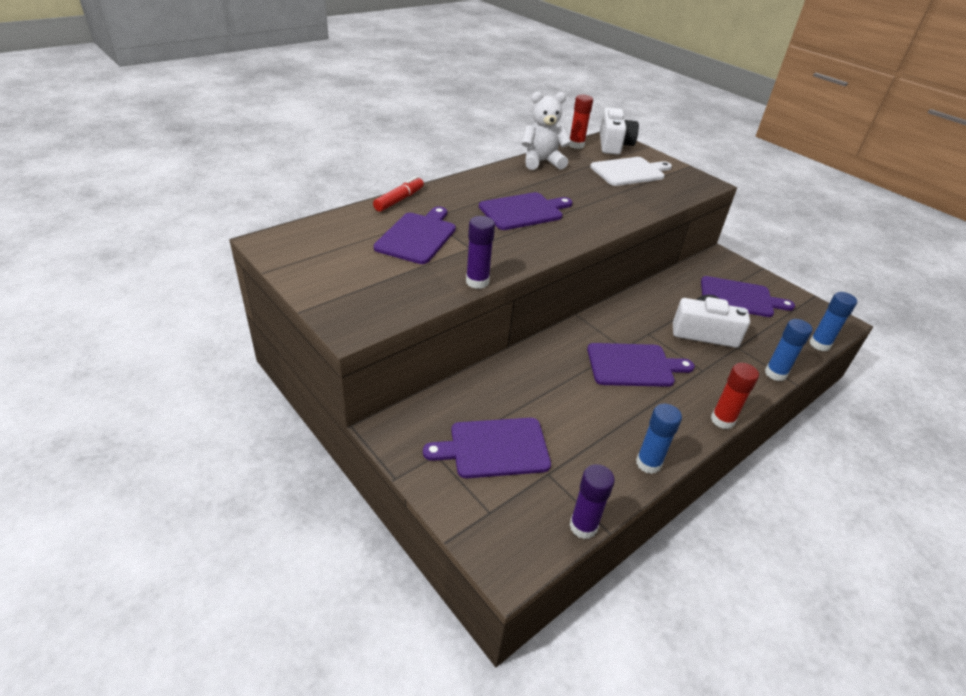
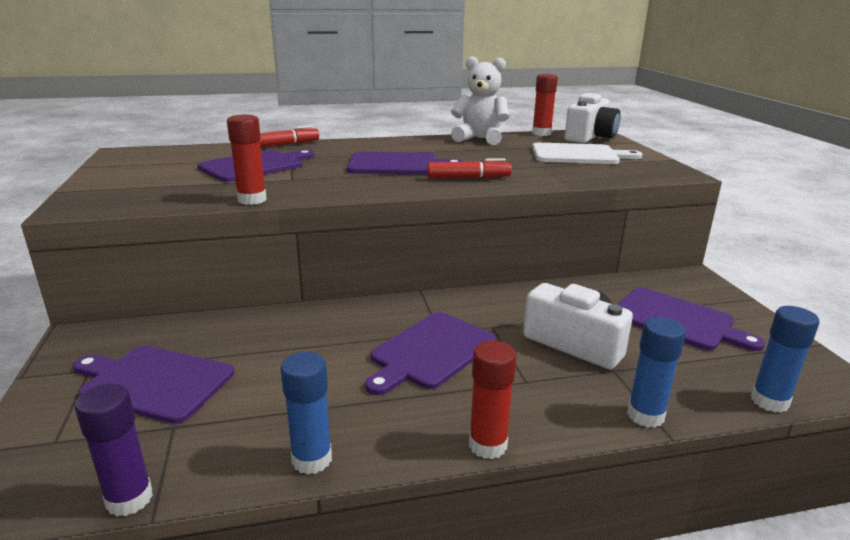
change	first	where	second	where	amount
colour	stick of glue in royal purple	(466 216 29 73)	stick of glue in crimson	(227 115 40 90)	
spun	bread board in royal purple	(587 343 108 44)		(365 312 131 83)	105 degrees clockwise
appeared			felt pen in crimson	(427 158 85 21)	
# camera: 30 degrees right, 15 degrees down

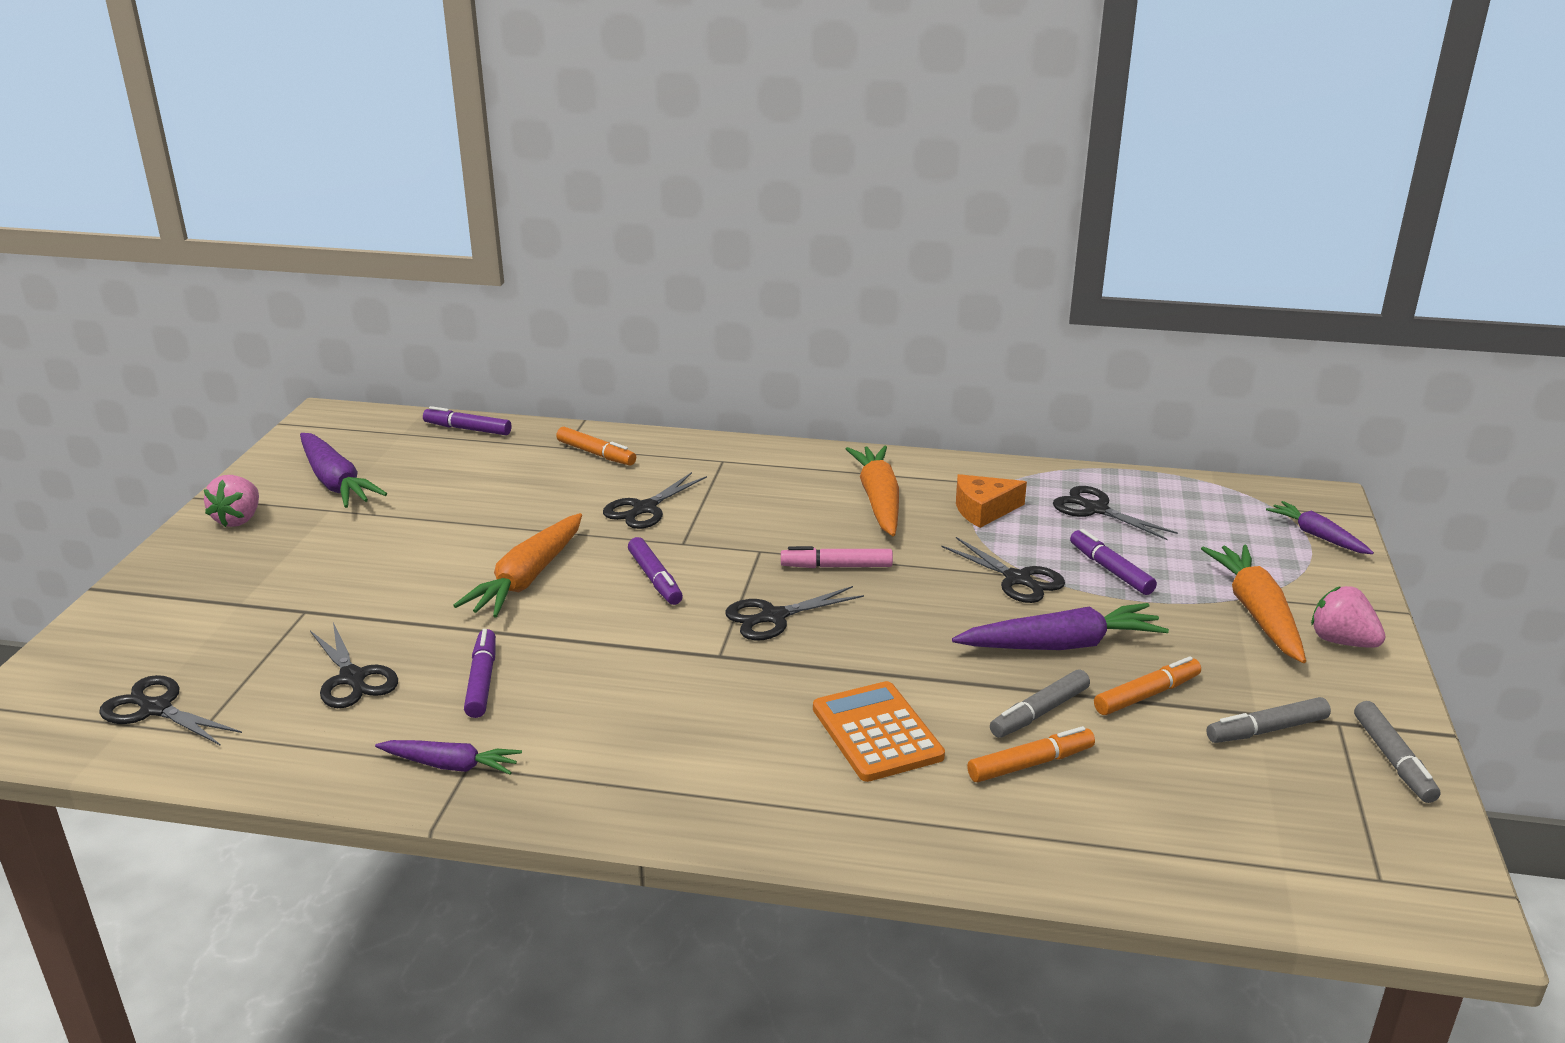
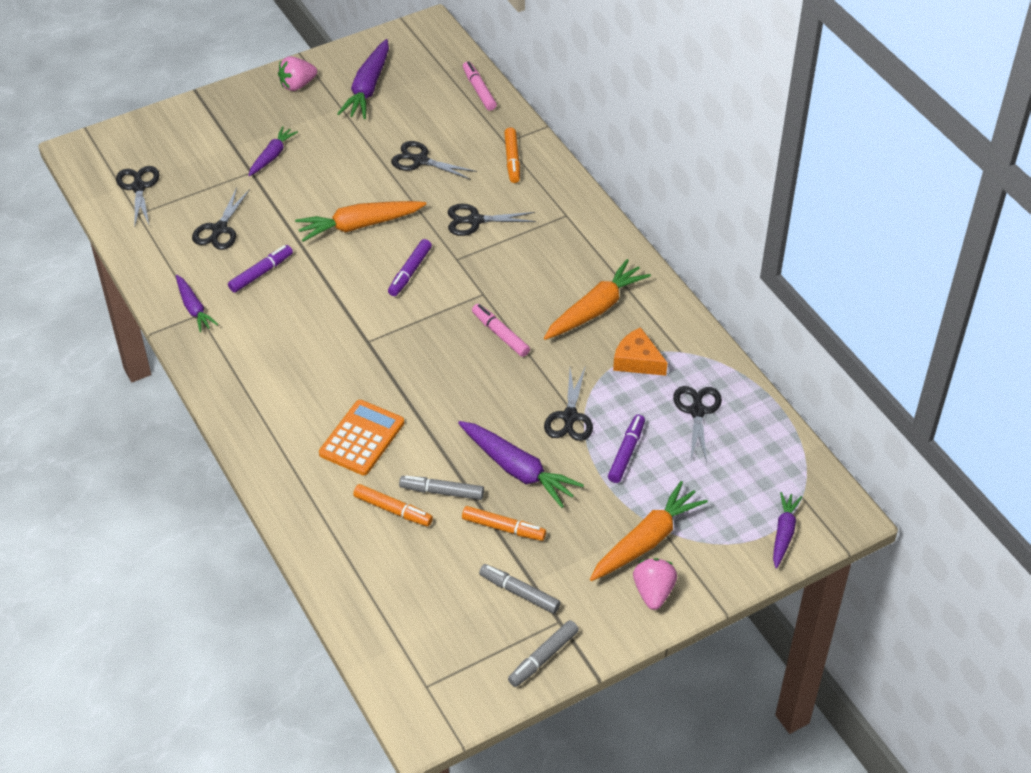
change	first	where	second	where	amount
appeared			toy carrot in royal purple	(248 126 50 50)	
relocated	scissors in jet-black	(725 586 139 55)		(391 141 86 39)	
colour	felt pen in royal purple	(423 406 88 29)	felt pen in rosy	(463 61 34 50)	
# camera: 50 degrees right, 20 degrees up

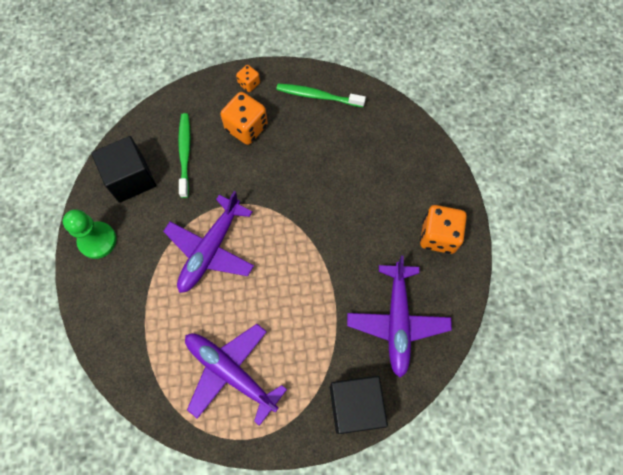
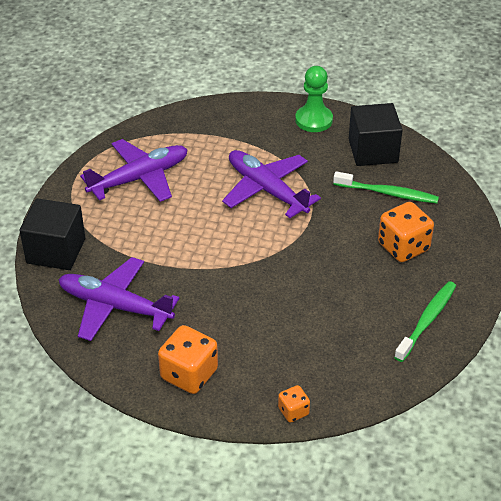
change	first	where	second	where	amount
relocated	dice in orange-coloured	(236 65 24 27)		(278 385 32 38)	
# camera: 110 degrees right, 25 degrees down

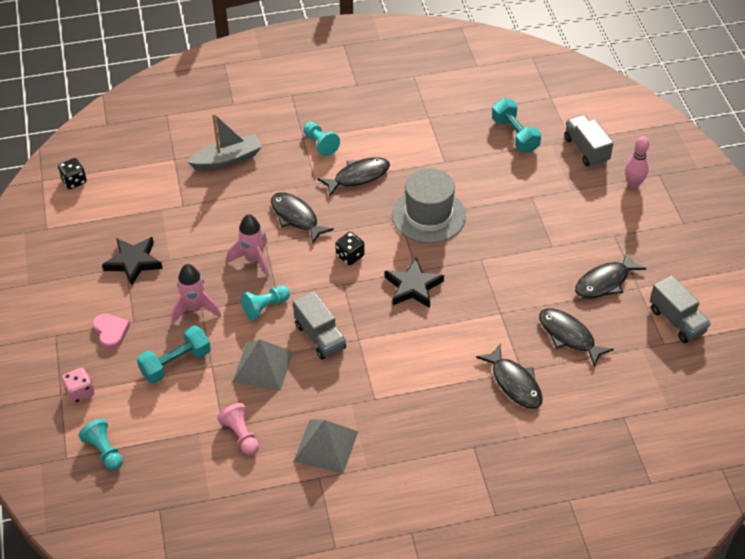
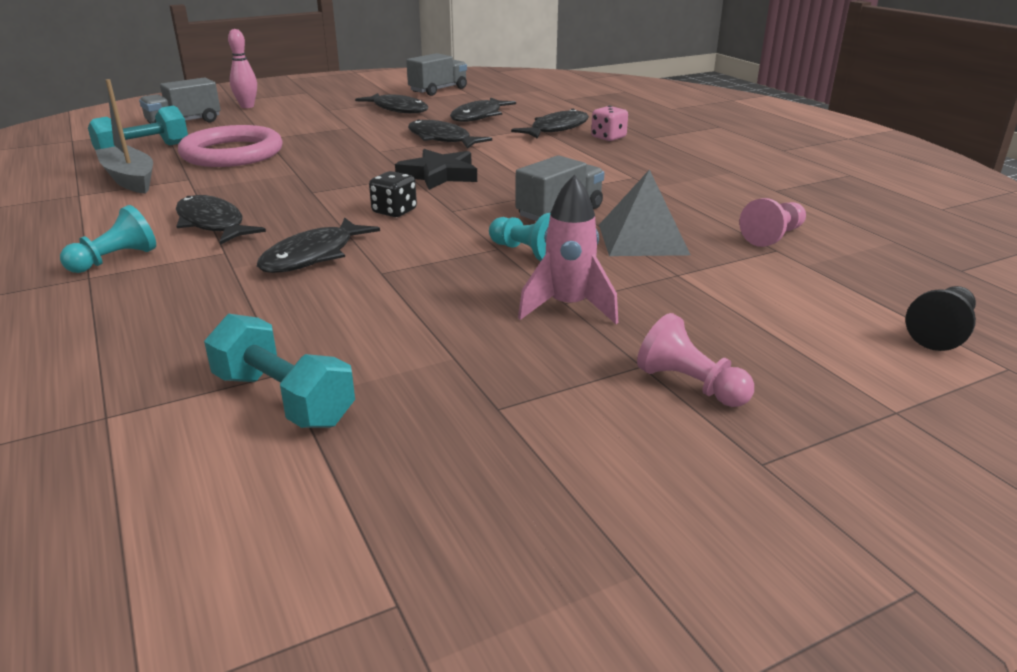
change	first	where	second	where	amount
relocated	boat in ash-grey	(187 113 75 57)		(95 79 58 115)	
appeared			hoop in rosy	(178 125 105 42)	
relocated	hand weight in teal	(137 326 74 58)		(204 314 151 114)	
appeared			toy fish in jet-black	(408 119 84 30)	
relocated	dice in rosy	(62 368 32 35)		(591 106 37 35)	
exchanged	heart in rosy	(93 314 37 36)	pawn in rosy	(637 313 117 94)	
colour	pawn in teal	(79 419 44 52)	pawn in jet-black	(905 286 71 65)	
missing	dice in jet-black	(58 158 29 31)			
missing	star in jet-black	(102 237 61 49)			
missing	spaceship in rosy	(227 214 42 64)			
missing	pyramid in ash-grey	(294 419 64 55)			
missing	hat in ash-grey	(392 168 74 75)			
# camera: 105 degrees left, 20 degrees down

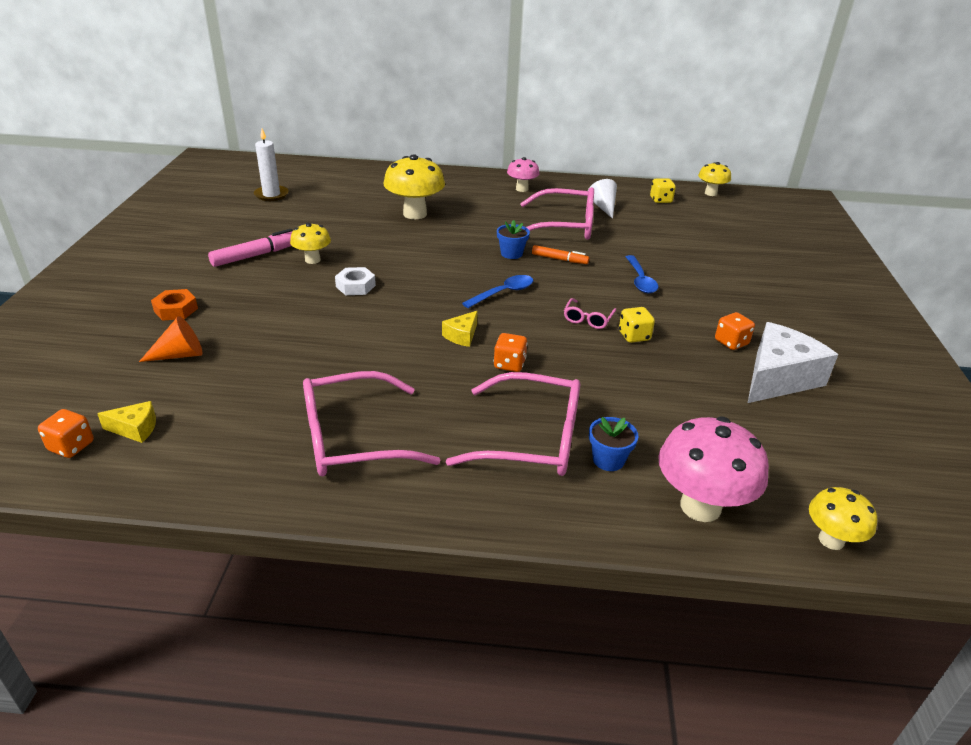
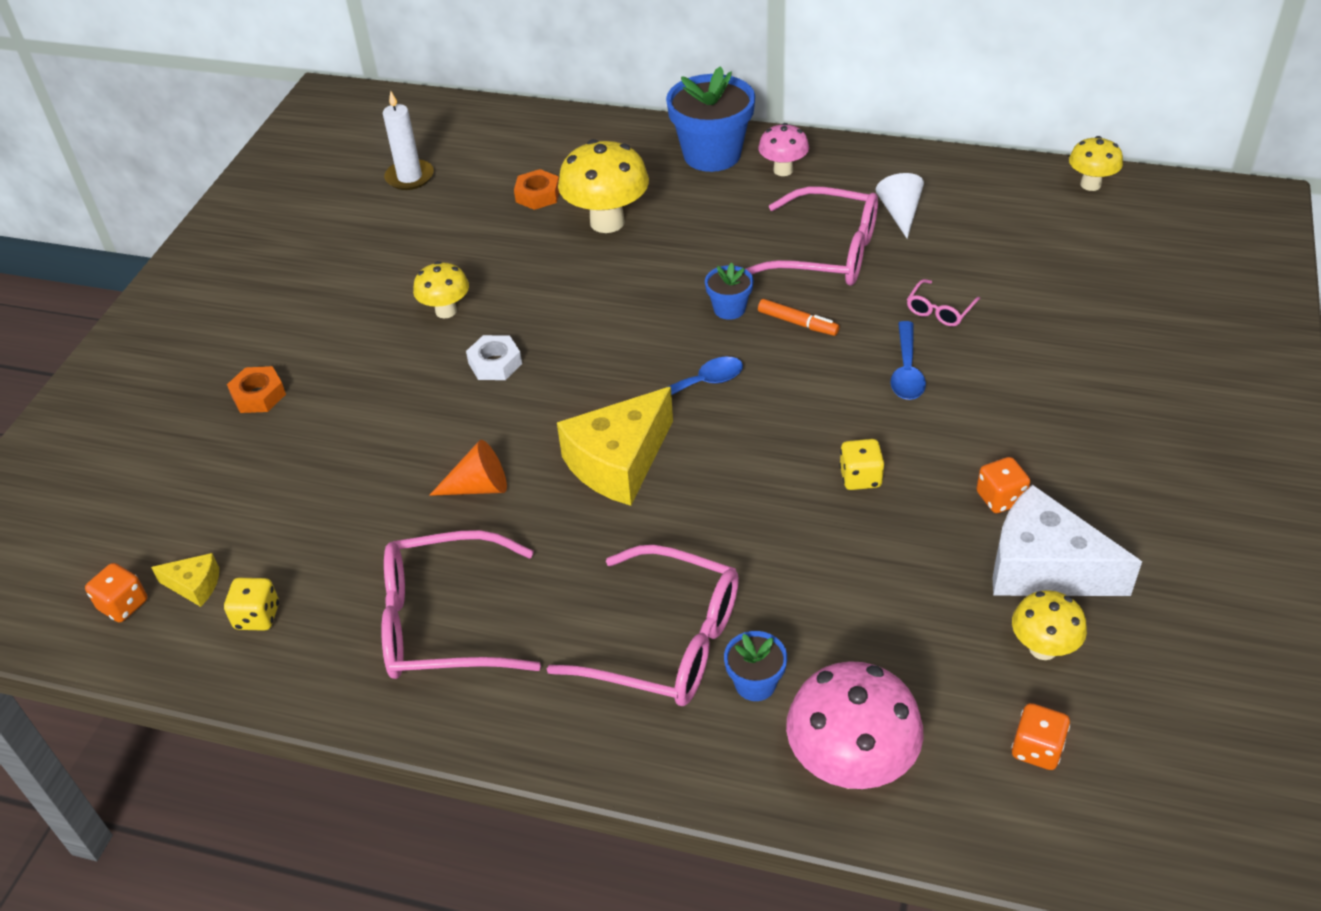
change	first	where	second	where	amount
relocated	dice in golden	(650 178 26 25)		(224 578 55 53)	
relocated	solid cone in orange-coloured	(139 316 64 46)		(429 440 78 56)	
appeared			nut in orange-coloured	(514 169 45 41)	
size	cheese wedge in golden	(442 311 36 36)		(557 387 116 119)	x2.14
appeared			potted plant in royal blue	(666 66 89 106)	
relocated	spectacles in rosy	(564 298 52 31)		(907 279 73 47)	
spun	cheese wedge in white	(748 322 90 81)		(993 484 149 112)	120 degrees counterclockwise
relocated	dice in orange-coloured	(493 333 35 39)		(1011 703 59 67)	
relocated	toadstool in golden	(809 487 68 63)		(1012 590 75 70)	
missing	felt pen in rosy	(208 229 85 38)			
# camera: 15 degrees right, 10 degrees up

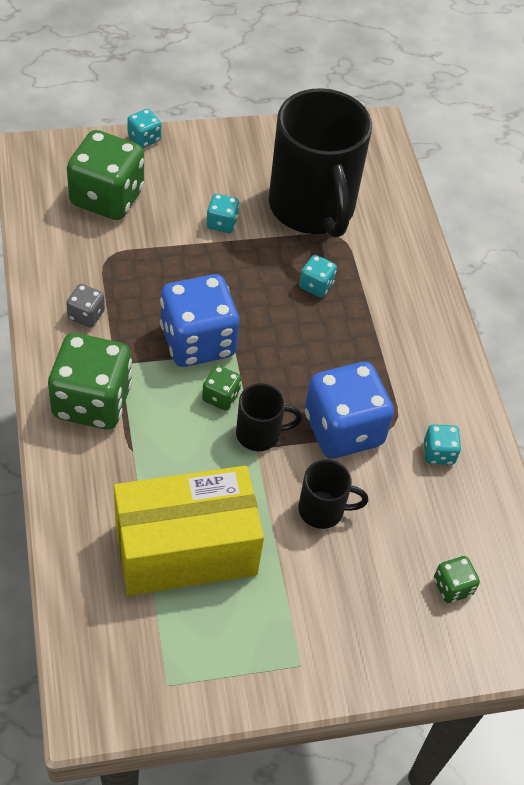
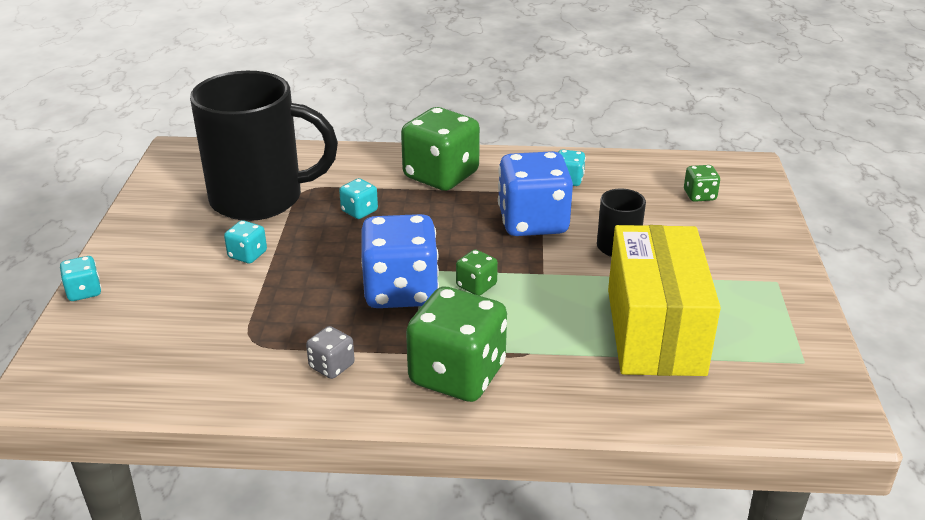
change	first	where	second	where	amount
relocated	dice in green	(67 130 77 90)		(401 107 79 84)	
missing	tea mug in jet-black	(236 383 66 68)			
# camera: 70 degrees left, 20 degrees down

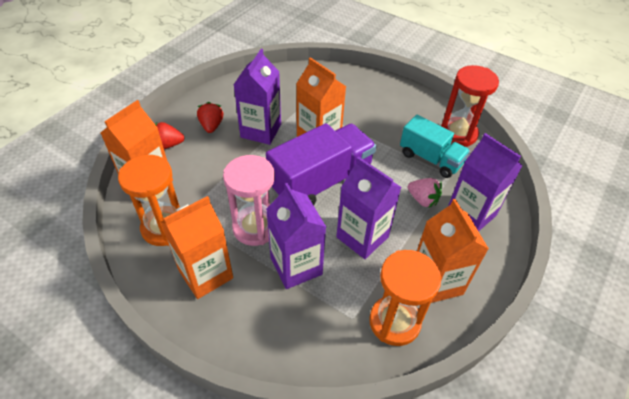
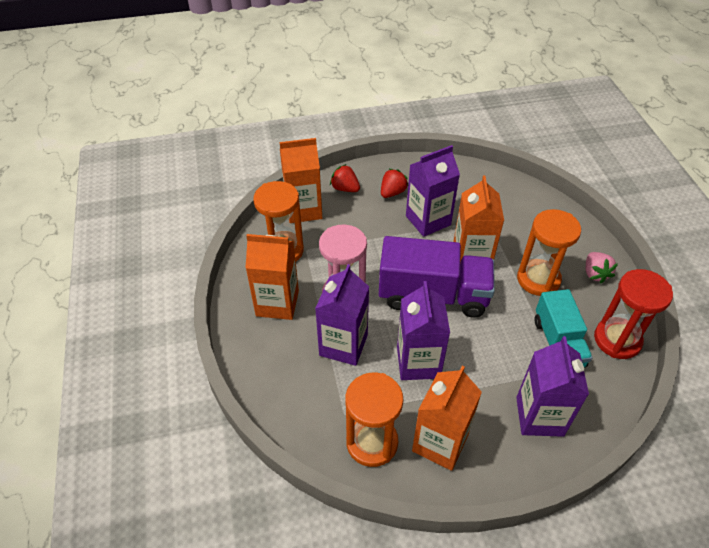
change	first	where	second	where	amount
appeared			sandglass in orange-coloured	(517 209 64 87)	
relocated	berry in rosy	(408 178 34 30)		(586 252 32 31)	
# camera: 45 degrees right, 0 degrees up

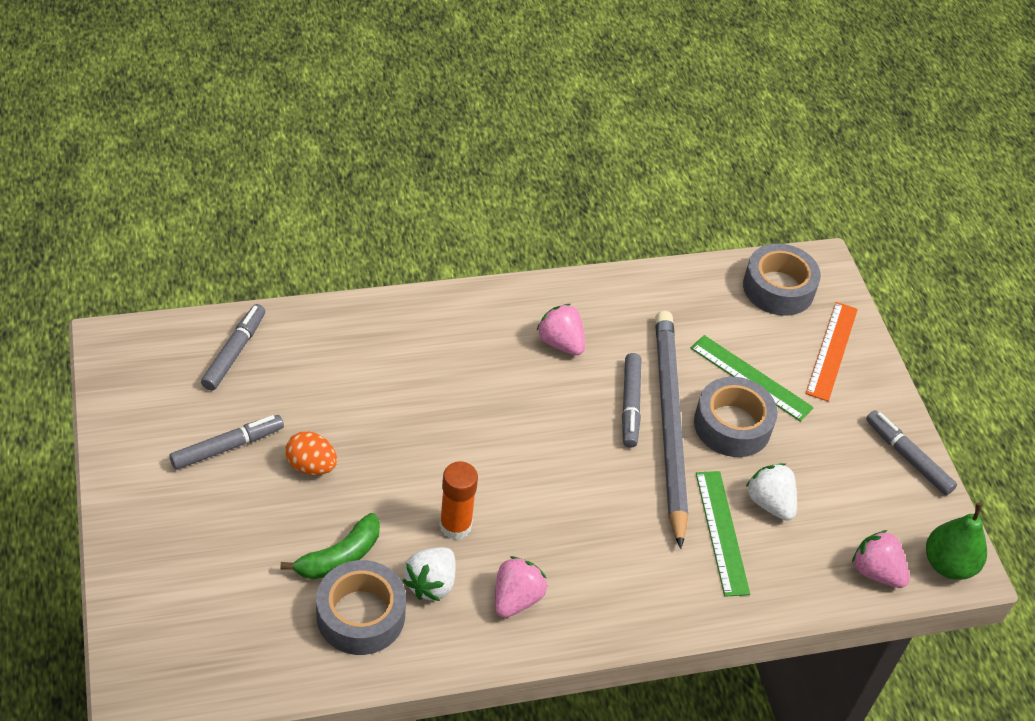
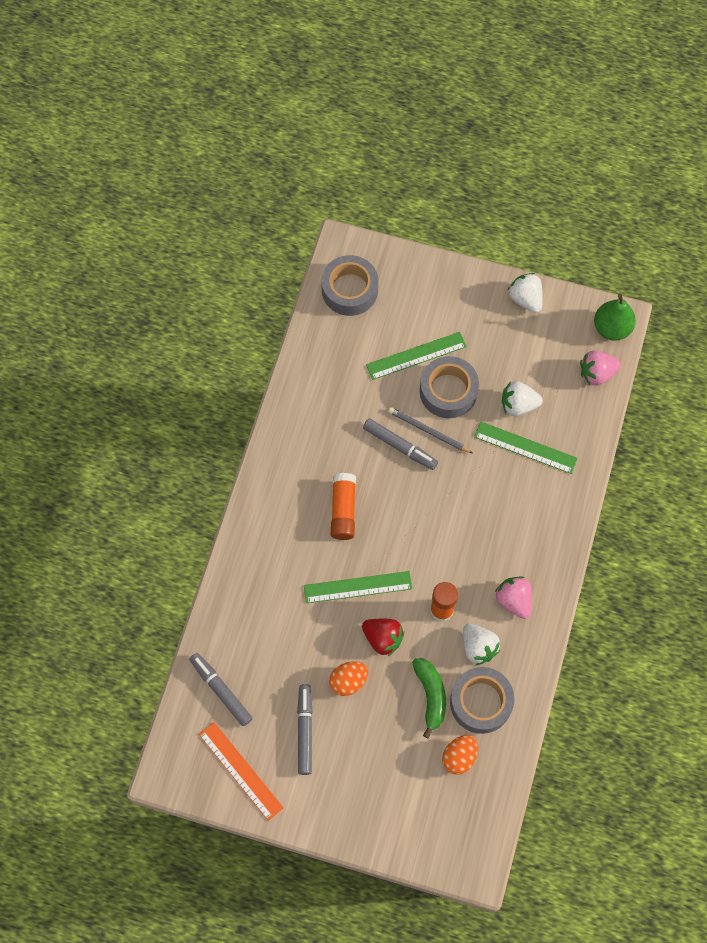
change	first	where	second	where	amount
relocated	measuring stick in orange-coloured	(806 302 52 99)		(199 722 85 99)	
appeared			measuring stick in green	(304 571 108 32)	
appeared			stick of glue in orange-coloured	(331 473 25 67)	
appeared			berry in crimson	(362 619 42 38)	
size	lead pencil in ash-grey	(655 311 33 238)		(388 407 85 46)	x0.44
appeared			egg in orange-coloured	(442 735 36 40)	
exchanged	felt pen in ash-grey	(866 410 91 85)	berry in white	(508 273 35 40)	
missing	berry in rosy	(536 304 49 51)			
# camera: 55 degrees left, 20 degrees up

